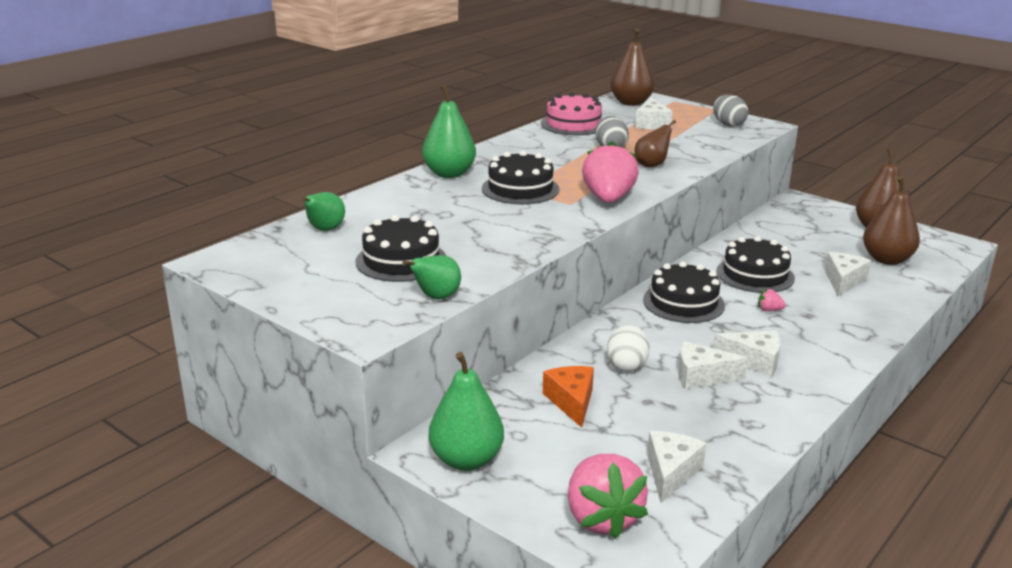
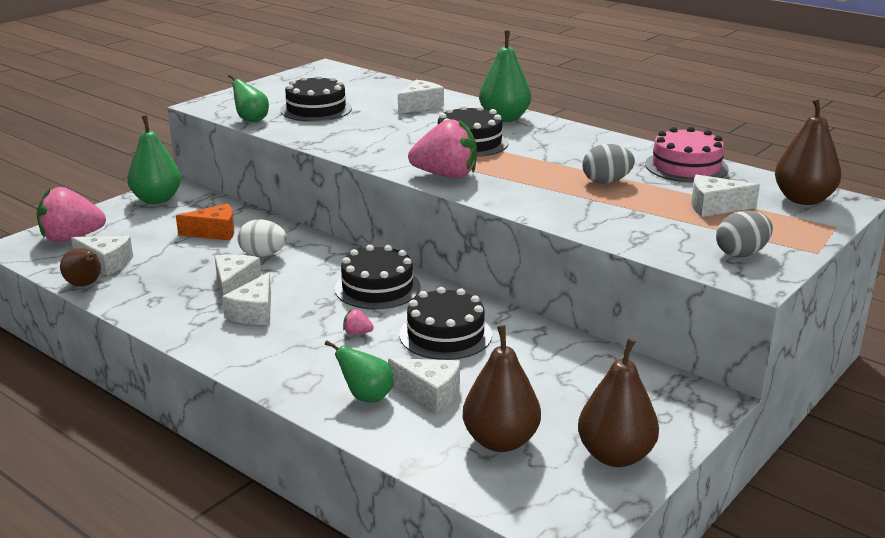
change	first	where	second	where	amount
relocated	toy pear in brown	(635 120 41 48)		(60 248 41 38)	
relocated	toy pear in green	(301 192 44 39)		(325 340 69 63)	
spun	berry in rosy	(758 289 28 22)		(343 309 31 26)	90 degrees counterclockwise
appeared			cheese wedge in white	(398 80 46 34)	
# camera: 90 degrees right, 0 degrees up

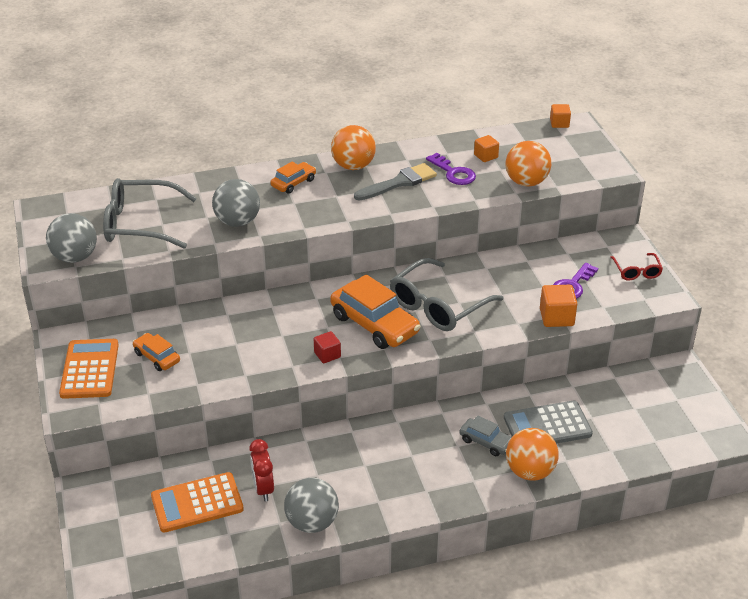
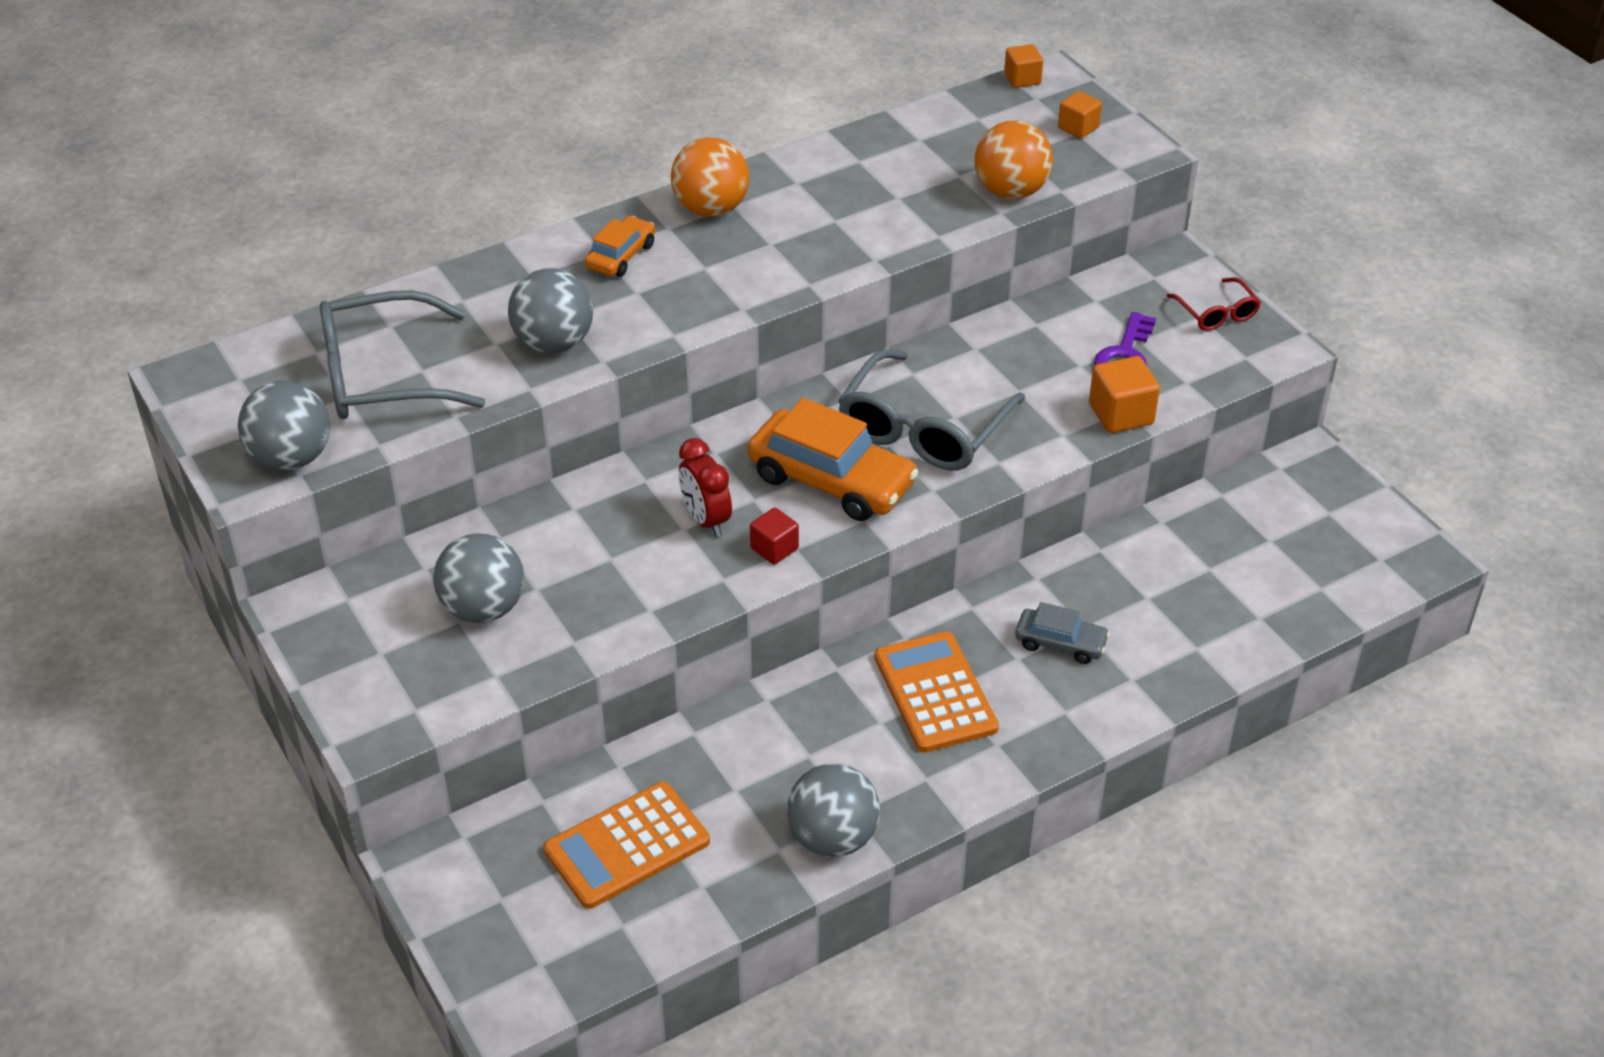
change	first	where	second	where	amount
exchanged	toy car in orange-coloured	(133 333 47 38)	ball in ash-grey	(433 533 91 90)	
relocated	clock in crimson	(249 439 25 62)		(679 438 53 99)	
relocated	pocket calculator in orange-coloured	(59 339 60 60)		(874 631 125 122)	
relocated	block in orange-coloured	(474 135 25 27)		(1058 91 44 48)	
missing	brush in ash-grey	(354 163 83 38)			
missing	latchkey in royal purple	(426 153 50 32)			
missing	pocket calculator in ash-grey	(504 401 89 43)			
missing	ball in orange-coloured	(506 428 53 53)			
# camera: 15 degrees left, 5 degrees up

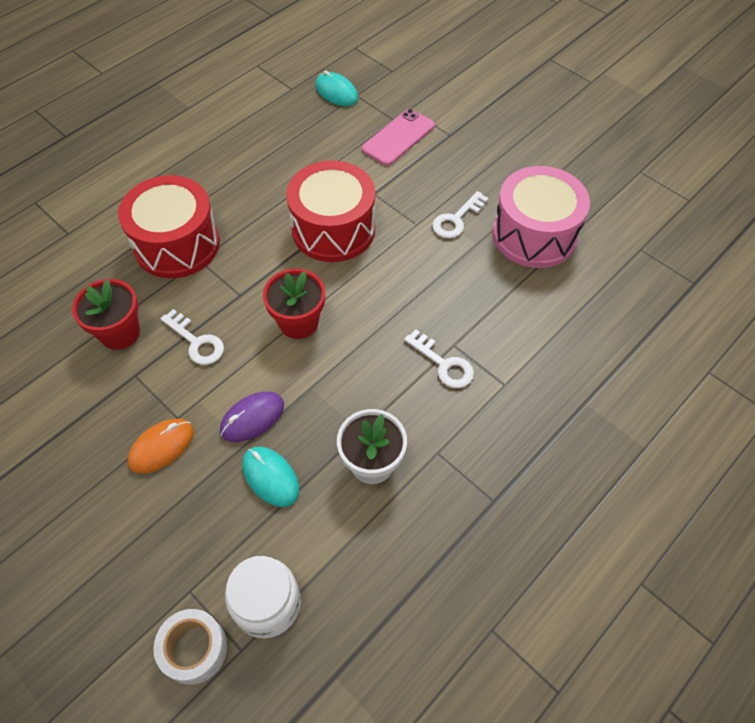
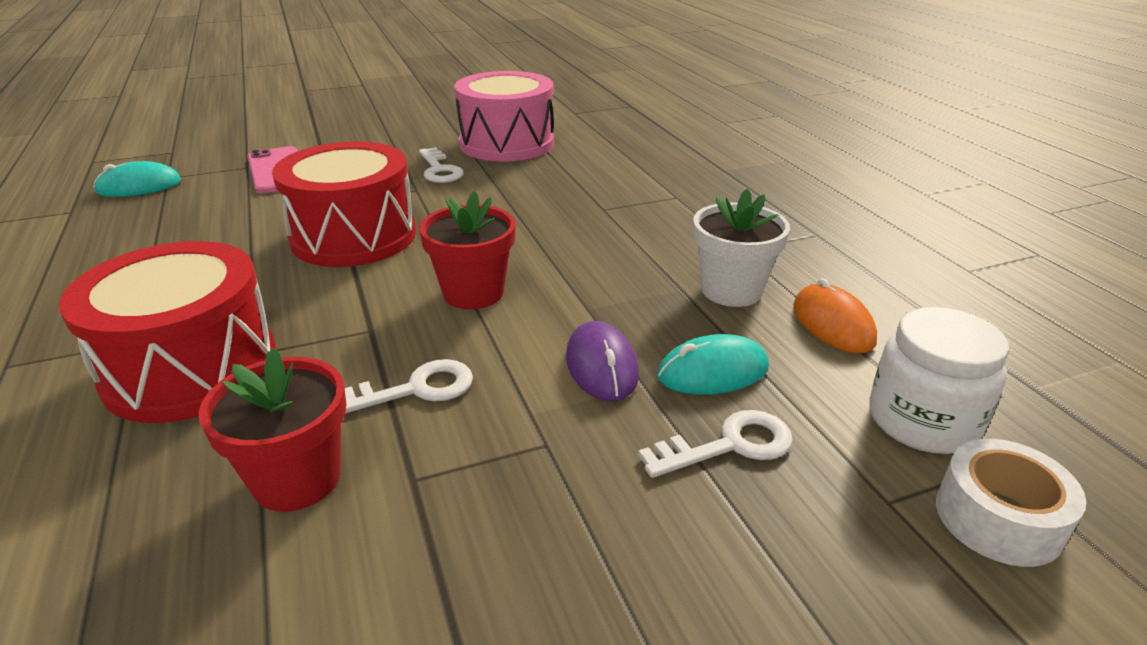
change	first	where	second	where	amount
relocated	latchkey in white	(404 330 70 58)		(638 410 155 68)	
relocated	mouse in orange-coloured	(128 419 66 55)		(793 278 84 75)	
# camera: 65 degrees left, 25 degrees down

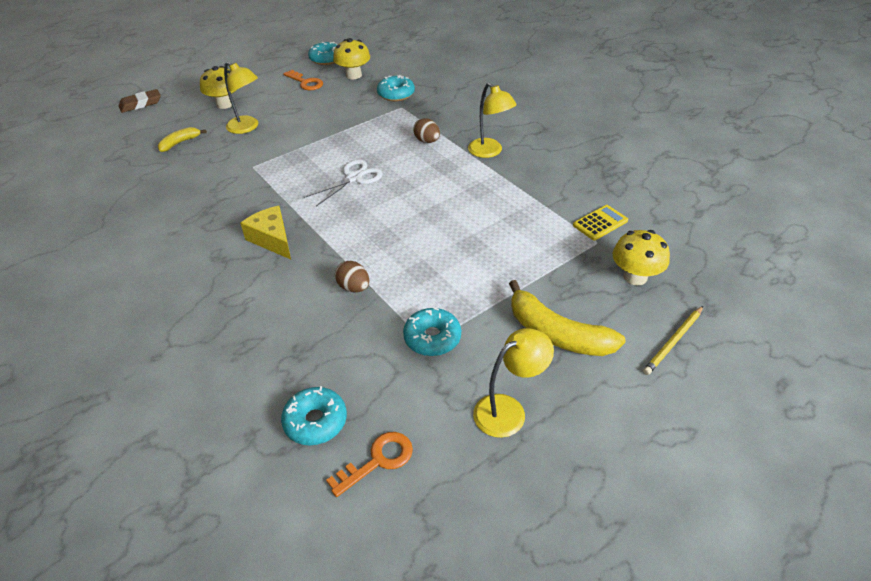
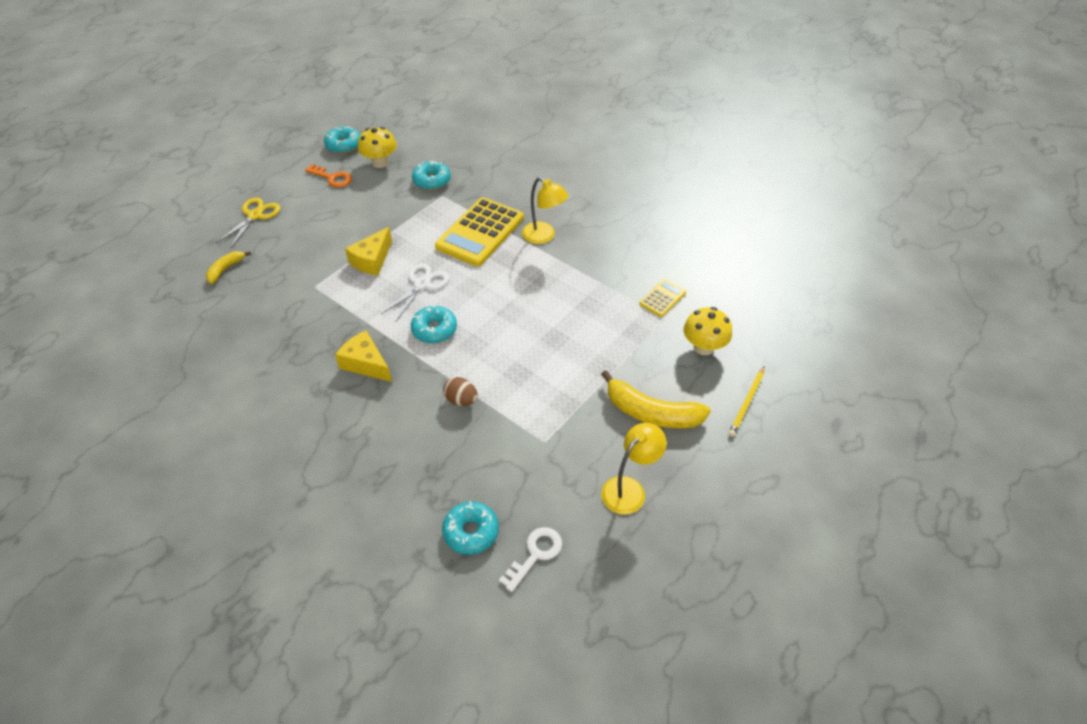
change	first	where	second	where	amount
exchanged	toadstool in golden	(200 66 37 43)	scissors in golden	(216 198 65 51)	
appeared			cheese wedge in golden	(345 227 47 48)	
relocated	doughnut in teal	(403 308 58 48)		(411 306 46 37)	
exchanged	egg in brown	(413 118 27 25)	pocket calculator in golden	(435 197 89 70)	
colour	latchkey in orange-coloured	(326 432 87 65)	latchkey in white	(499 527 63 65)	
missing	eraser in brown	(119 89 42 24)			
missing	desk lamp in golden	(224 62 34 72)			
# camera: 15 degrees left, 5 degrees up

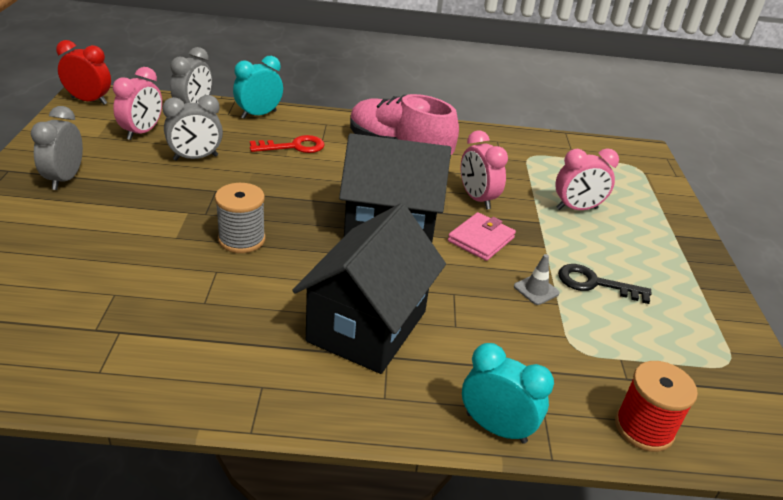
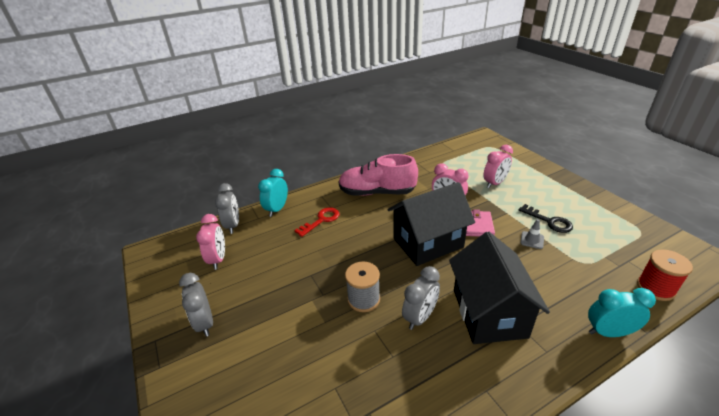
change	first	where	second	where	amount
relocated	clock in ash-grey	(163 95 60 66)		(402 266 38 64)	
spun	latchkey in jet-black	(558 264 94 40)		(519 204 54 29)	120 degrees counterclockwise
missing	clock in crimson	(56 40 55 65)			
# camera: 25 degrees left, 0 degrees up

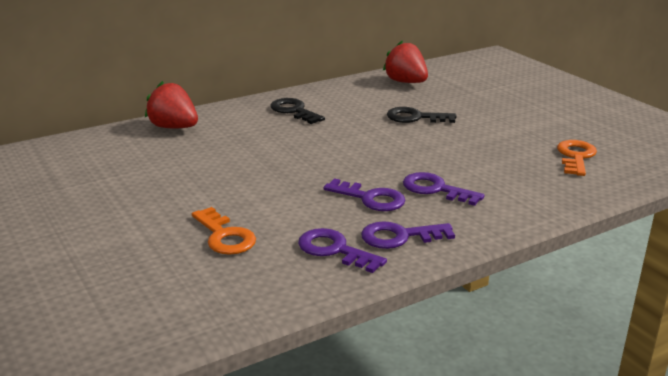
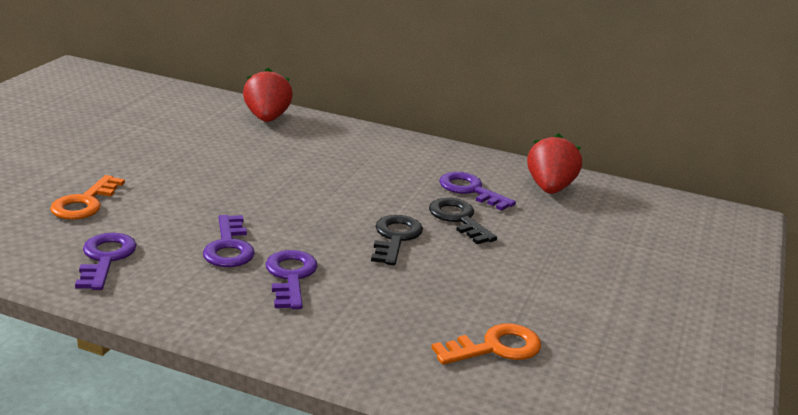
change	first	where	second	where	amount
relocated	latchkey in jet-black	(270 98 55 26)		(371 215 52 50)	
relocated	latchkey in royal purple	(361 221 94 28)		(439 172 77 39)	
# camera: 50 degrees right, 0 degrees up

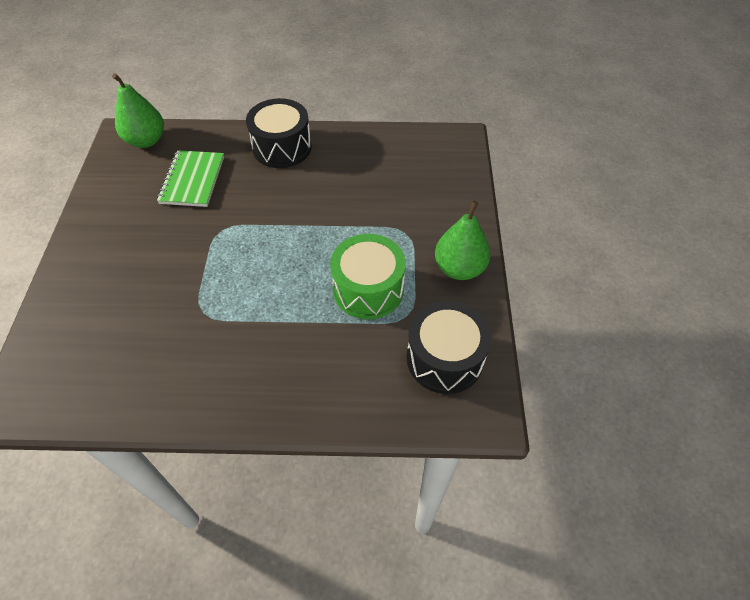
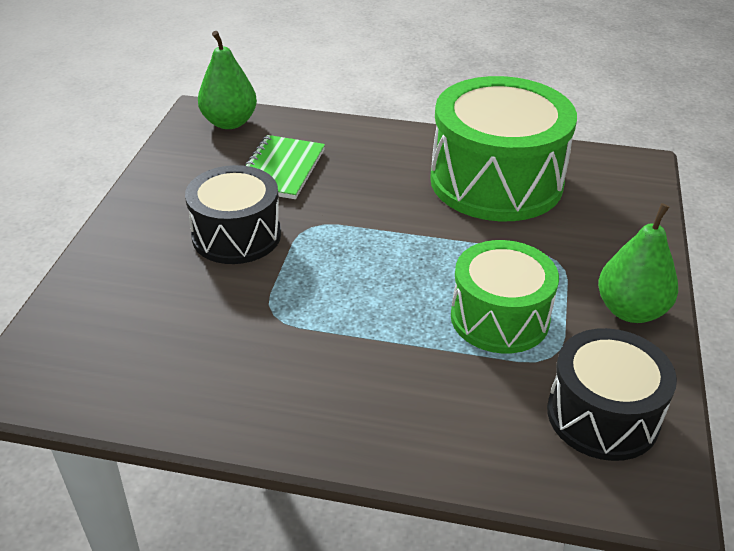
change	first	where	second	where	amount
relocated	snare drum in jet-black	(246 98 66 70)		(185 165 96 99)	
appeared			snare drum in green	(430 76 147 145)	
# camera: 10 degrees right, 15 degrees down

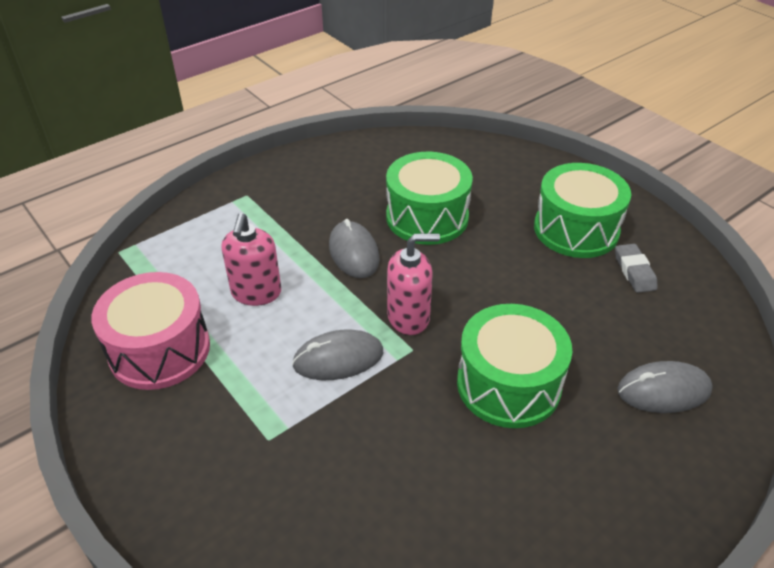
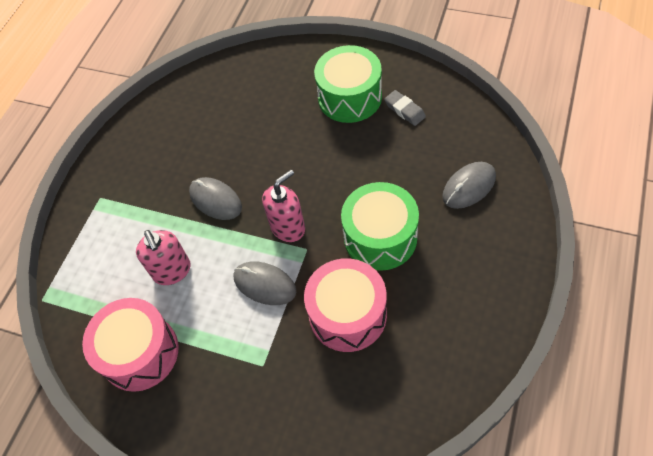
change	first	where	second	where	amount
spun	mouse in ash-grey	(292 330 91 50)		(234 261 62 44)	75 degrees clockwise
appeared			snare drum in rosy	(304 258 83 94)	
missing	snare drum in green	(386 152 87 93)			
# camera: 25 degrees left, 15 degrees up

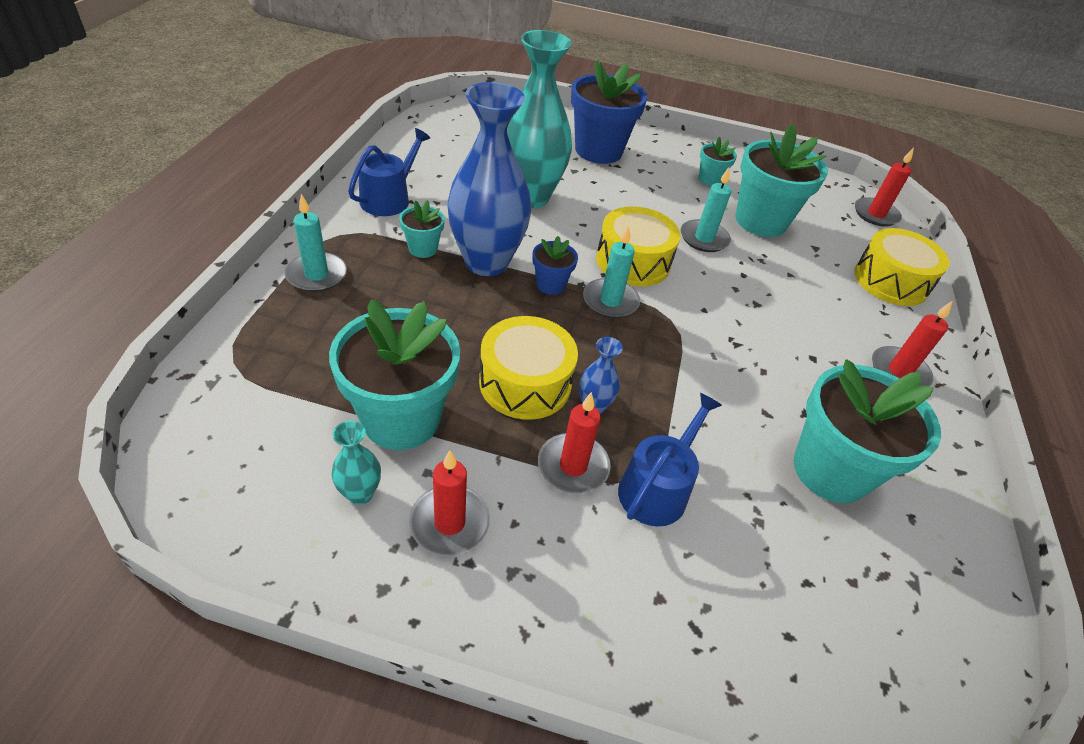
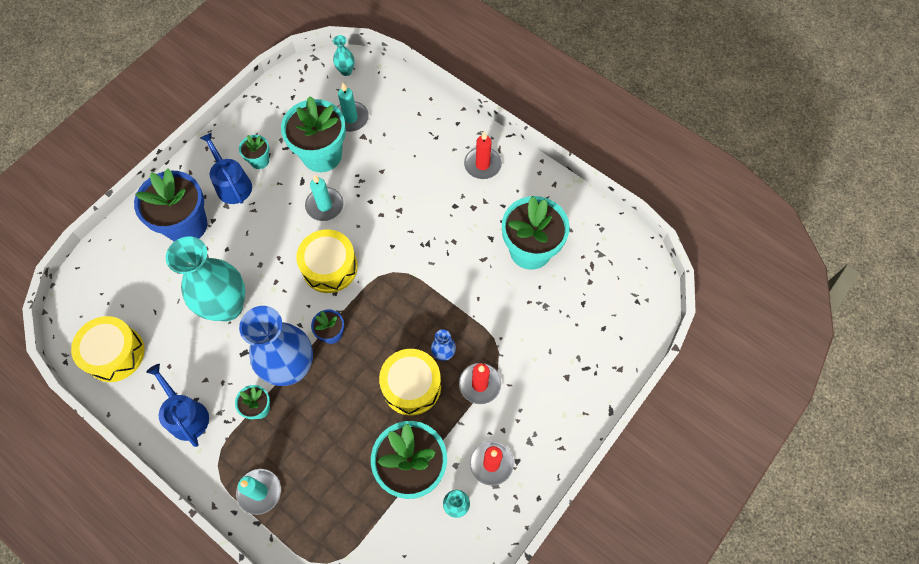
change	first	where	second	where	amount
relocated	snare drum in golden	(854 228 96 78)		(71 316 74 66)	
relocated	watering pot in royal blue	(618 393 104 134)		(200 133 52 71)	
exchanged	wax candle in crimson	(855 148 59 79)	vase in teal	(333 35 22 41)	
relocated	wax candle in teal	(583 226 57 92)		(337 83 32 49)	
# camera: 60 degrees left, 20 degrees up

